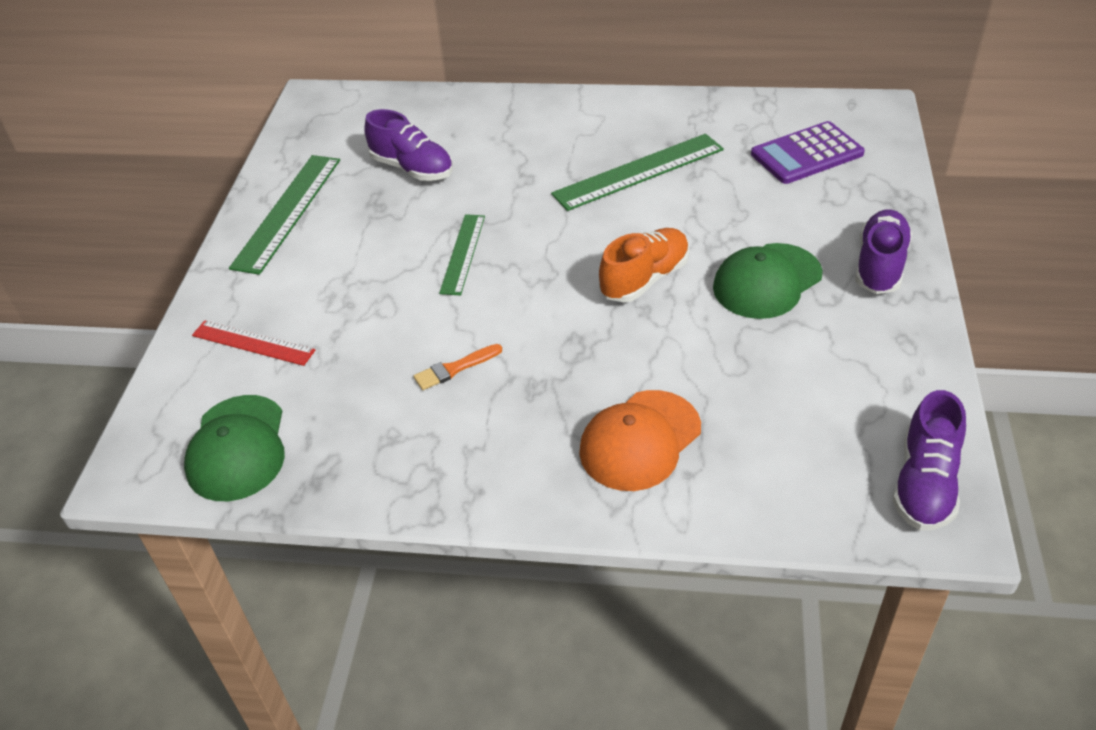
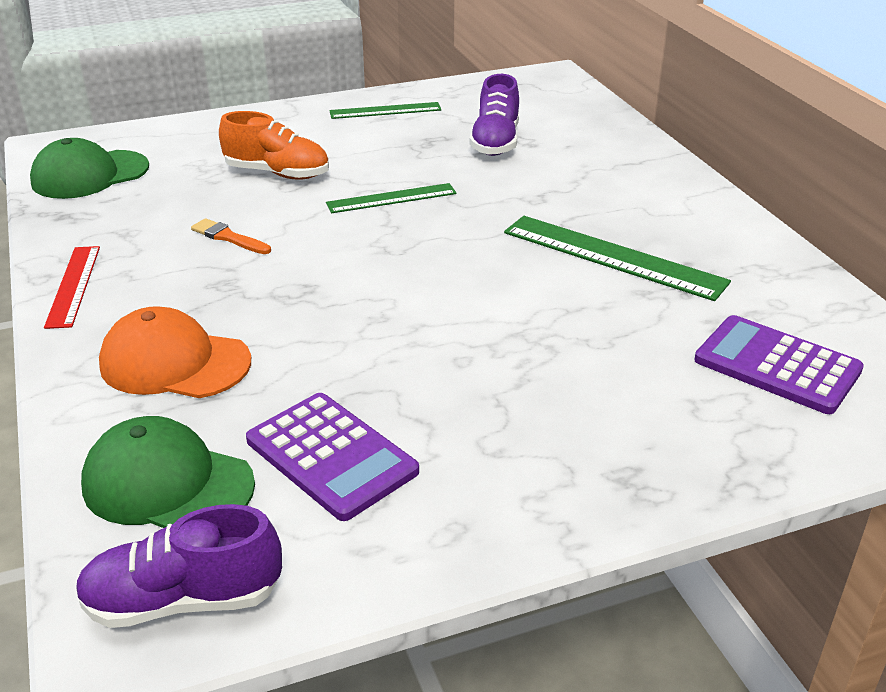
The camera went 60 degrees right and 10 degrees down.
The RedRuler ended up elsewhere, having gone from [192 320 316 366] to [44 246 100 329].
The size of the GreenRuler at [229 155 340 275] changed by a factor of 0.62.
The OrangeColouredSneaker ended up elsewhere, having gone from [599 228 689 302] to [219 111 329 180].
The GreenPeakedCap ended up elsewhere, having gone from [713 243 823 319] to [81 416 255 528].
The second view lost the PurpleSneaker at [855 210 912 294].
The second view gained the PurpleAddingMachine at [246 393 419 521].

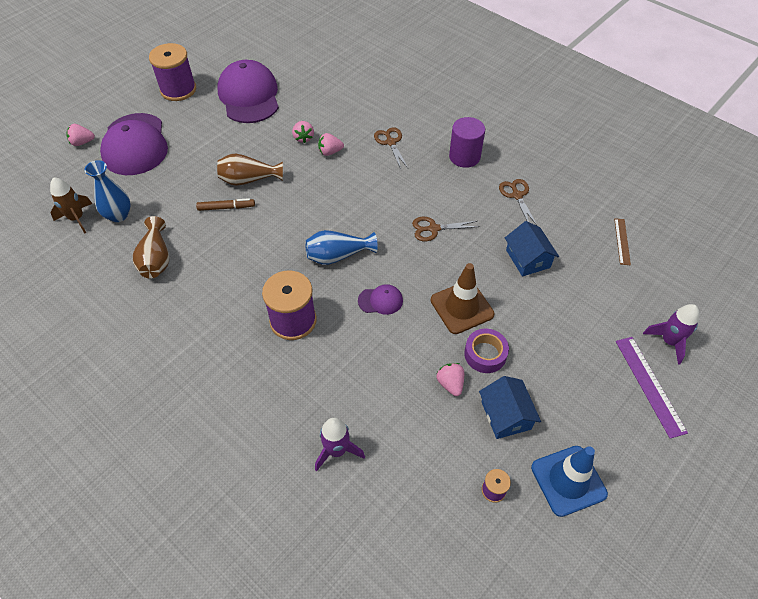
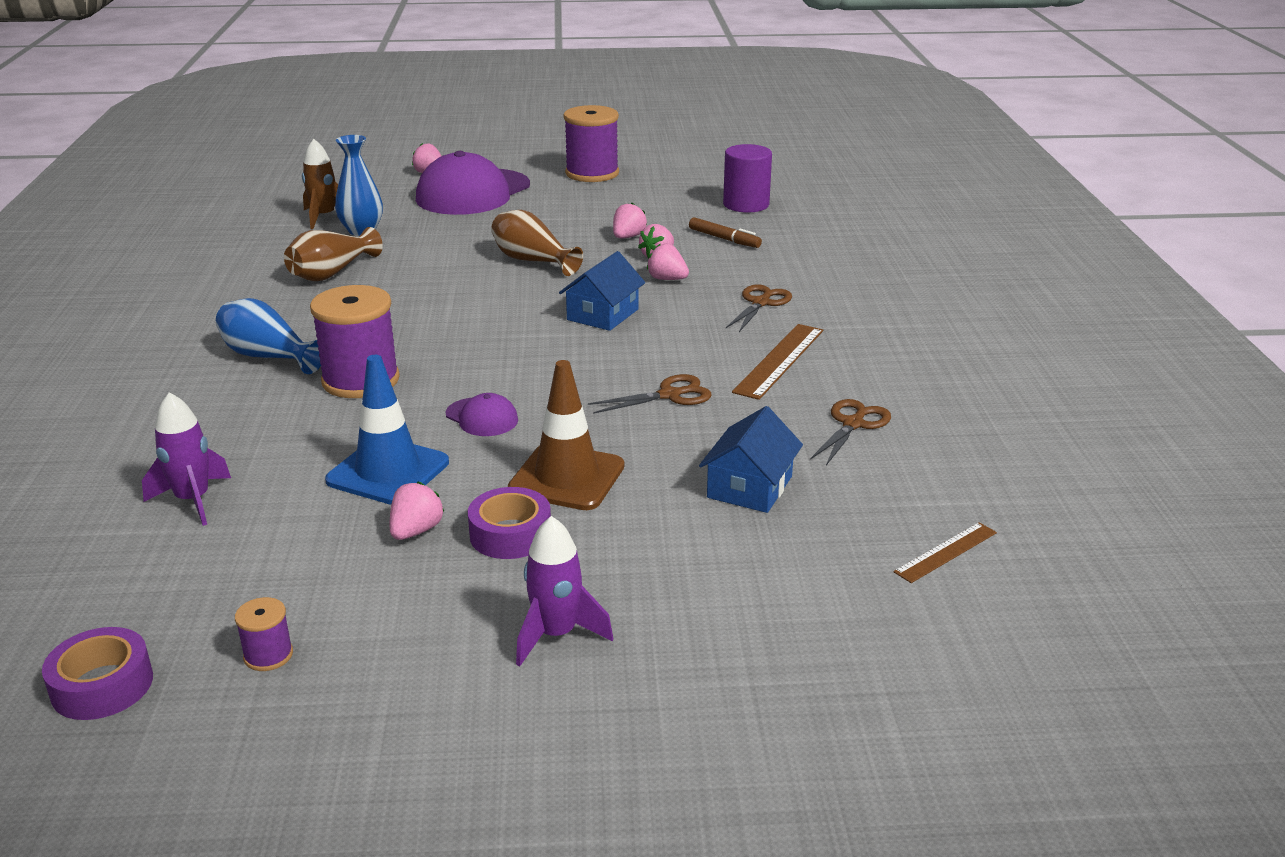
The camera went 45 degrees right and 25 degrees down.
The DarkBrownMarkerPen ended up elsewhere, having gone from [196 198 255 211] to [689 217 762 248].
The second view lost the PurplePeakedCap at [218 60 279 123].
The BlueFlowerVase ended up elsewhere, having gone from [305 230 378 265] to [216 298 321 374].
The DarkBrownPairOfScissors at [412 217 480 241] ended up facing another way, 120 degrees clockwise from before.
The PurpleCylinder ended up elsewhere, having gone from [449 117 485 168] to [723 144 772 213].
The BlueCottage ended up elsewhere, having gone from [479 376 541 439] to [559 251 645 331].
The BlueRoadCone ended up elsewhere, having gone from [531 446 608 517] to [325 355 449 505].
The second view lost the PurpleRuler at [616 337 688 439].
The PurpleRocket ended up elsewhere, having gone from [643 304 699 365] to [516 516 613 666].
The second view gained the PurpleTape at [42 627 153 720].
The second view gained the RosyBerry at [613 203 647 238].
The second view gained the DarkBrownRuler at [732 324 823 400].

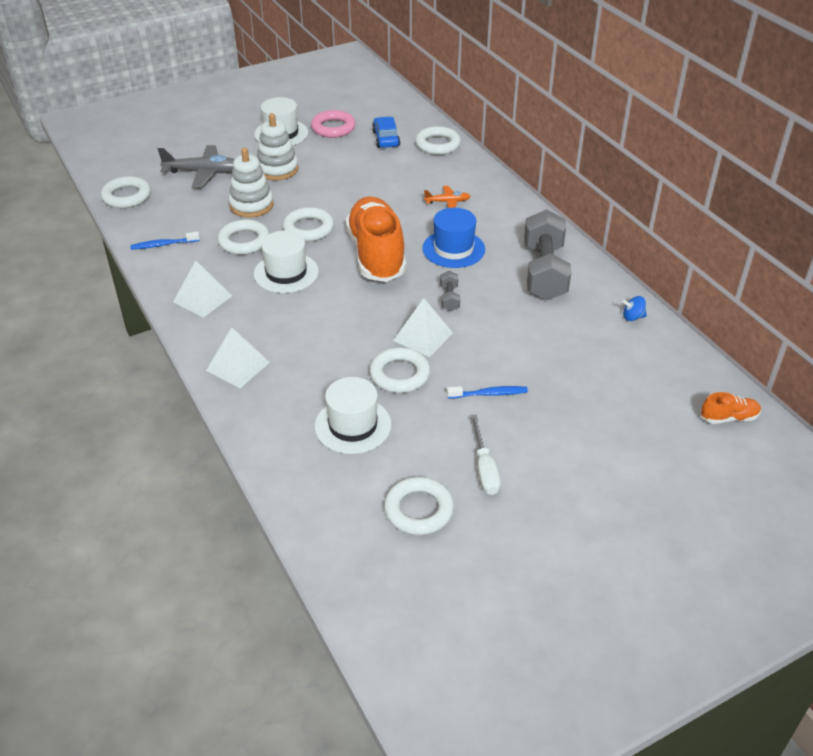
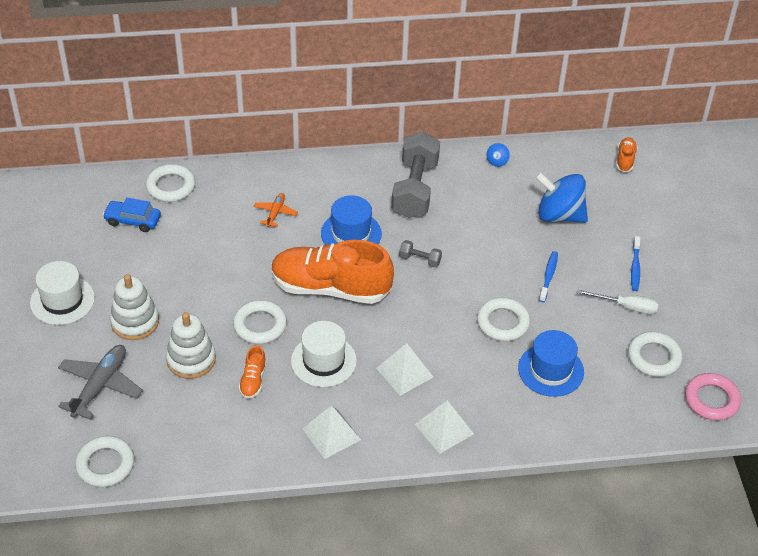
The camera went 70 degrees left and 5 degrees up.
The BlueDentalBrush ended up elsewhere, having gone from [130 232 200 250] to [631 236 640 291].
Where the WhiteRing stood at [217 219 270 255], the OrangeColouredSneaker came to stand at [239 345 267 399].
The RosyRing ended up elsewhere, having gone from [311 110 356 138] to [685 373 741 421].
What was the WhiteHat at [314 377 392 454] turned into the BlueHat at [518 330 584 397].
The WhiteSolidPyramid ended up elsewhere, having gone from [393 298 453 357] to [377 343 433 396].
The GrayHandWeight at [524 209 571 300] ended up facing another way, 75 degrees clockwise from before.
The second view gained the BlueSpinningTop at [535 172 588 223].

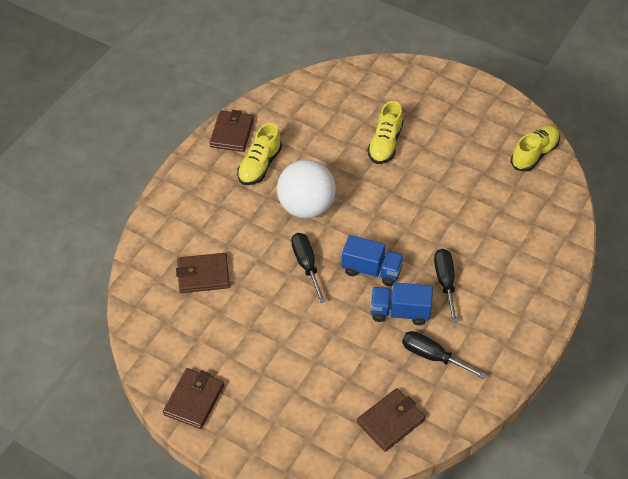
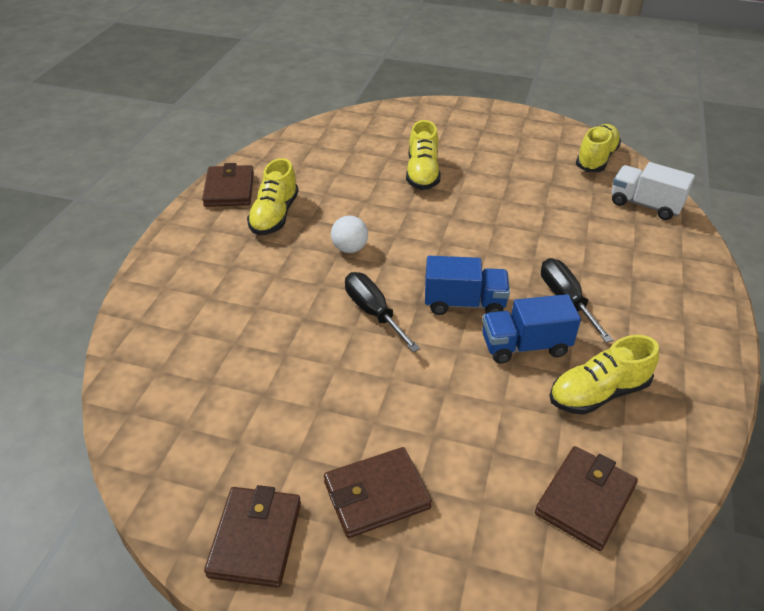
The camera went 15 degrees left and 10 degrees down.
The DarkBrownBillfold ended up elsewhere, having gone from [176 253 230 293] to [324 447 432 538].
The size of the WhiteSphere at [277 160 336 219] changed by a factor of 0.47.
Where the EbonyHandScrewdriver stood at [402 331 487 379], the YellowSneaker came to stand at [549 335 659 415].
The second view gained the WhiteTruck at [612 162 695 220].

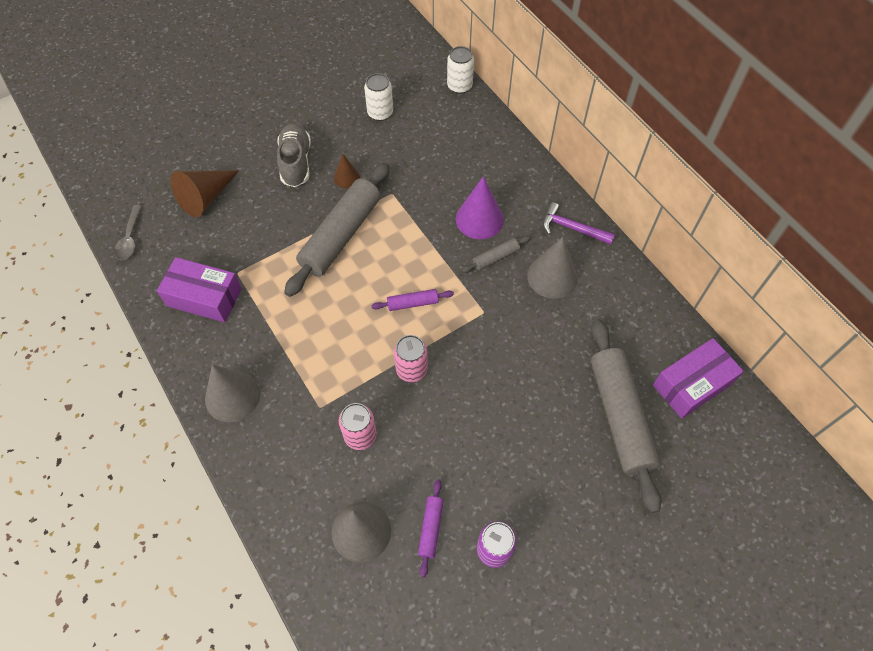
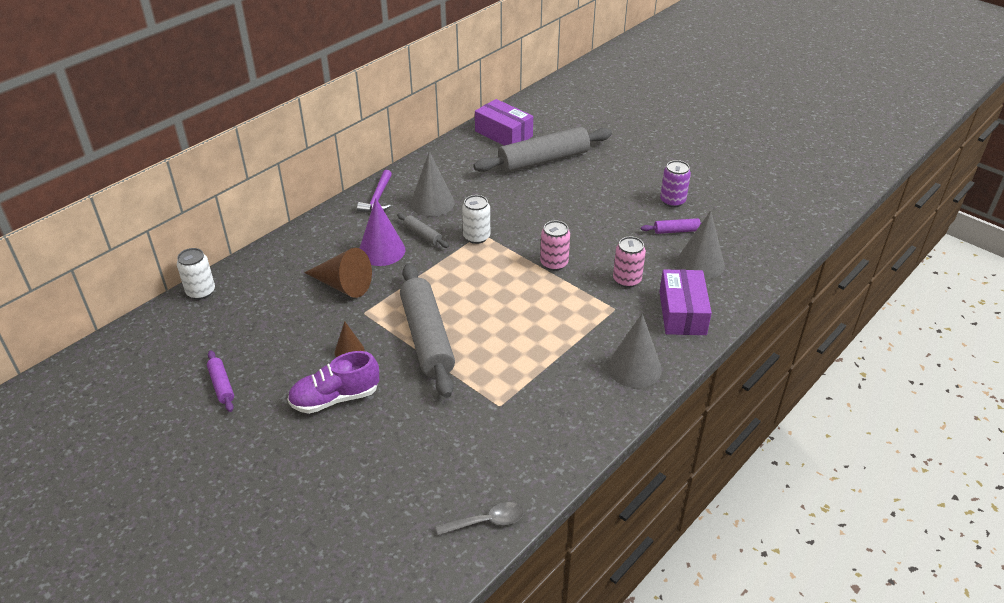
The camera went 105 degrees left and 20 degrees down.
The PurplePackage ended up elsewhere, having gone from [157 257 242 322] to [659 269 712 335].
The DarkBrownConeShape ended up elsewhere, having gone from [171 170 239 217] to [304 248 372 298].
What was the GraySneaker at [277 123 311 187] turned into the PurpleSneaker at [288 351 379 414].
The GrayRollingPin at [284 163 390 297] ended up facing another way, 60 degrees clockwise from before.
The WhiteSodaCan ended up elsewhere, having gone from [364 73 393 121] to [462 195 490 244].
The PurpleRollingPin ended up elsewhere, having gone from [371 289 454 311] to [207 350 234 412].

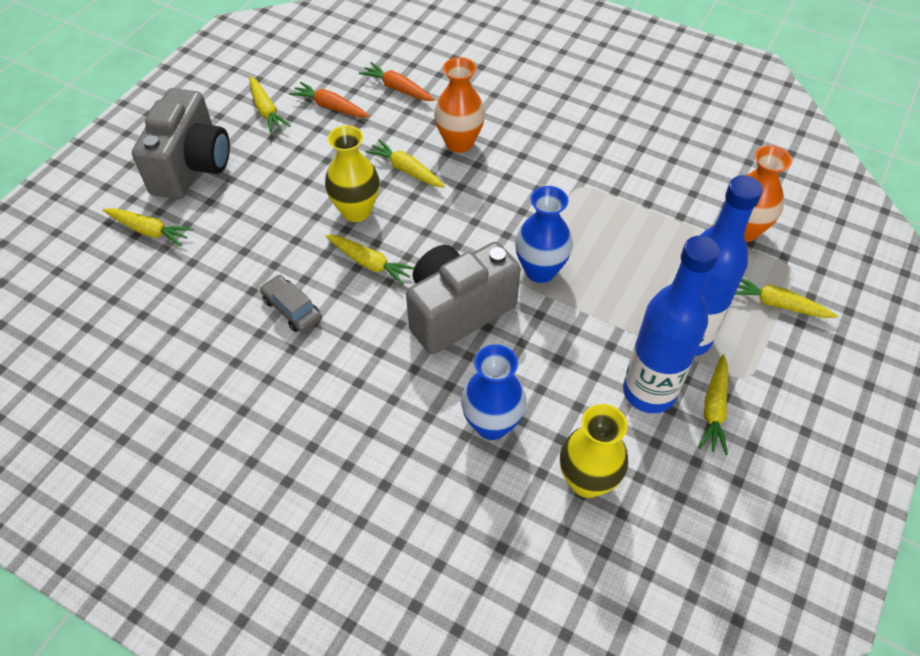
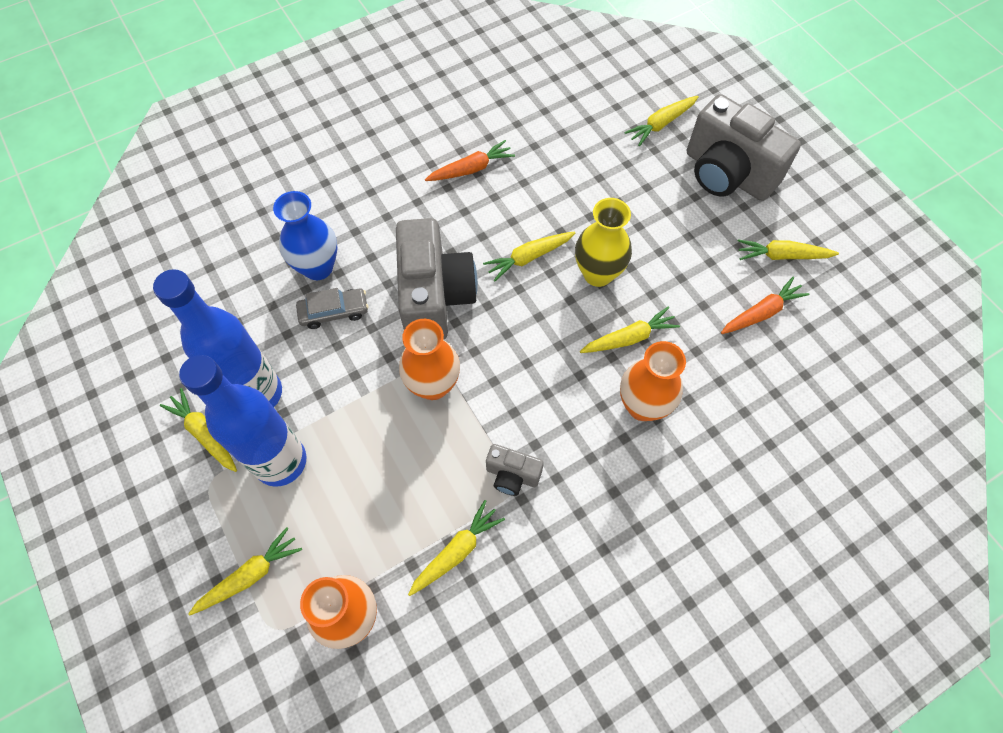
The camera went 120 degrees right and 10 degrees up.
The GrayAutomobile ended up elsewhere, having gone from [260 275 322 333] to [296 288 368 329].
The OrangeColouredCarrot ended up elsewhere, having gone from [359 62 435 101] to [425 140 515 181].
What was the BlueFlowerVase at [515 186 573 283] turned into the OrangeColouredFlowerVase at [399 319 460 400].
The second view lost the YellowFlowerVase at [560 404 628 498].
The second view gained the YellowCarrot at [408 500 505 596].
The second view gained the GrayPhotoCamera at [486 444 544 496].

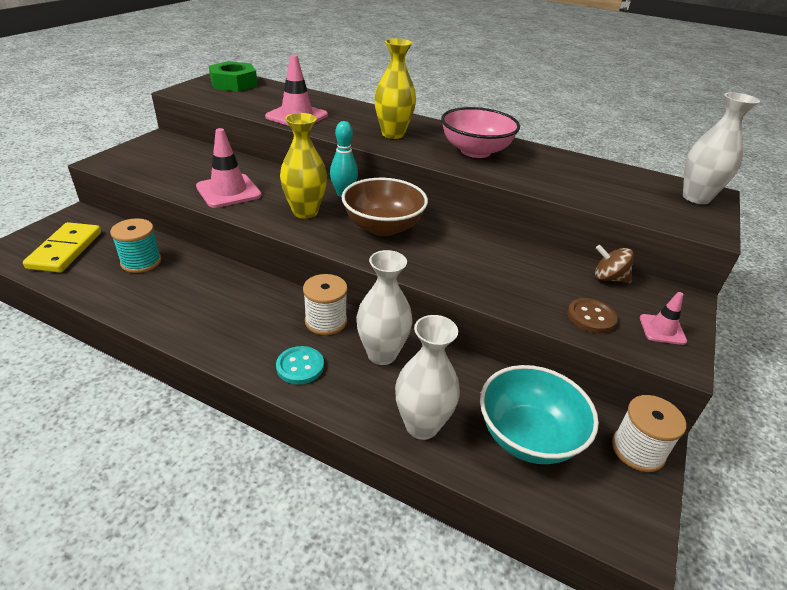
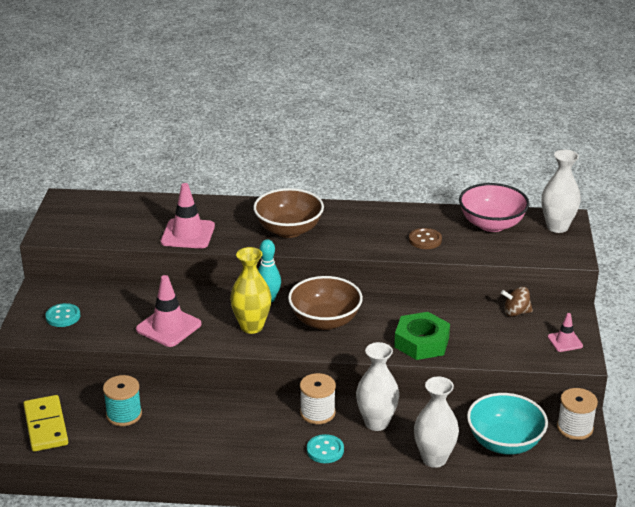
The camera went 20 degrees left and 5 degrees down.
The GreenHexagonNut ended up elsewhere, having gone from [209 61 257 92] to [394 312 450 360].
Where the YellowFlowerVase stood at [374 38 416 139], the DarkBrownBowl came to stand at [253 188 324 238].
The RosyBowl ended up elsewhere, having gone from [441 107 520 158] to [459 183 529 232].
The DarkBrownShirtButton ended up elsewhere, having gone from [567 298 617 333] to [409 228 442 249].
The second view gained the TealShirtButton at [45 303 80 327].

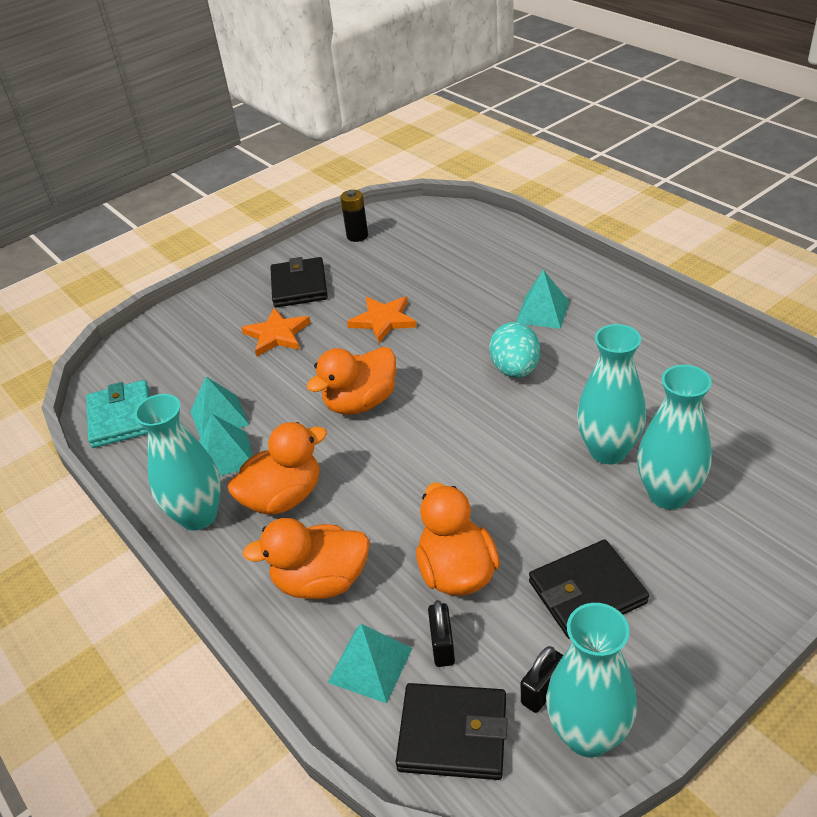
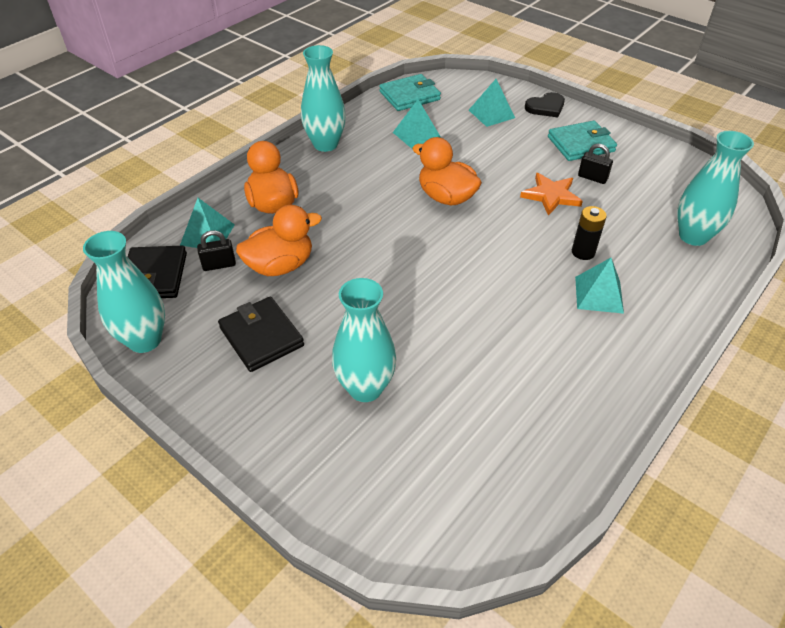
The camera went 75 degrees right and 5 degrees up.
The TealSolidPyramid ended up elsewhere, having gone from [199 414 253 476] to [469 79 515 127].
The second view lost the OrangeColouredRubberDuck at [228 422 327 515].
The second view lost the OrangeColouredStar at [241 308 311 356].
What was the EbonyBillfold at [271 257 328 308] turned into the TealBillfold at [548 121 617 161].
The EbonyPowerCell ended up elsewhere, having gone from [340 190 368 242] to [572 206 607 260].
The second view lost the TealToyEgg at [489 322 540 378].
The EbonyLock ended up elsewhere, having gone from [521 646 563 713] to [578 144 613 184].
The TealFlowerVase ended up elsewhere, having gone from [577 324 646 465] to [677 131 754 246].
The second view gained the EbonyLoveHeart at [525 92 565 117].

